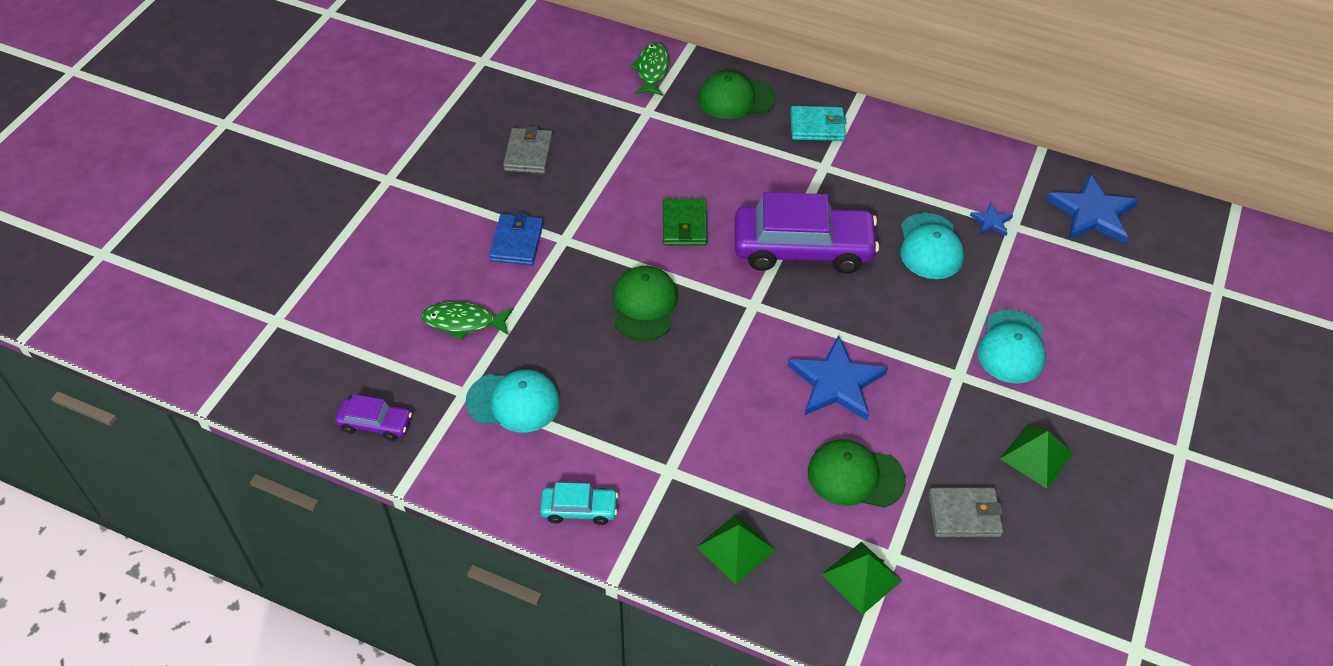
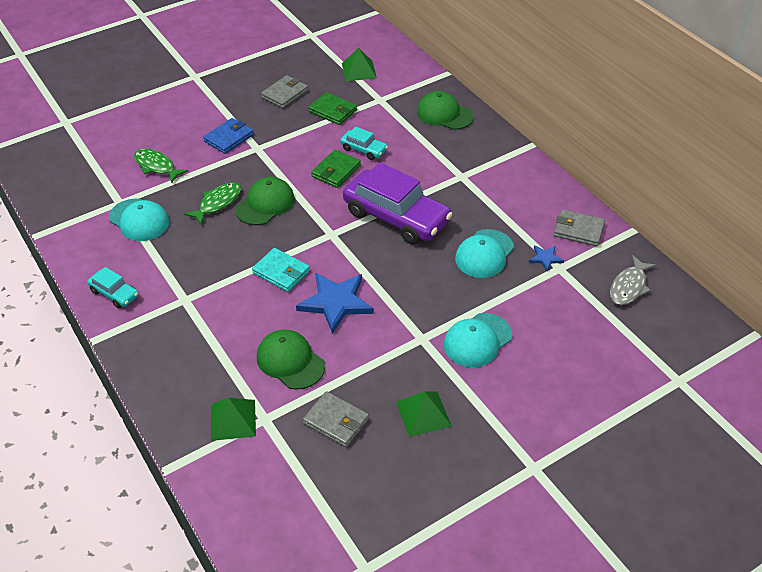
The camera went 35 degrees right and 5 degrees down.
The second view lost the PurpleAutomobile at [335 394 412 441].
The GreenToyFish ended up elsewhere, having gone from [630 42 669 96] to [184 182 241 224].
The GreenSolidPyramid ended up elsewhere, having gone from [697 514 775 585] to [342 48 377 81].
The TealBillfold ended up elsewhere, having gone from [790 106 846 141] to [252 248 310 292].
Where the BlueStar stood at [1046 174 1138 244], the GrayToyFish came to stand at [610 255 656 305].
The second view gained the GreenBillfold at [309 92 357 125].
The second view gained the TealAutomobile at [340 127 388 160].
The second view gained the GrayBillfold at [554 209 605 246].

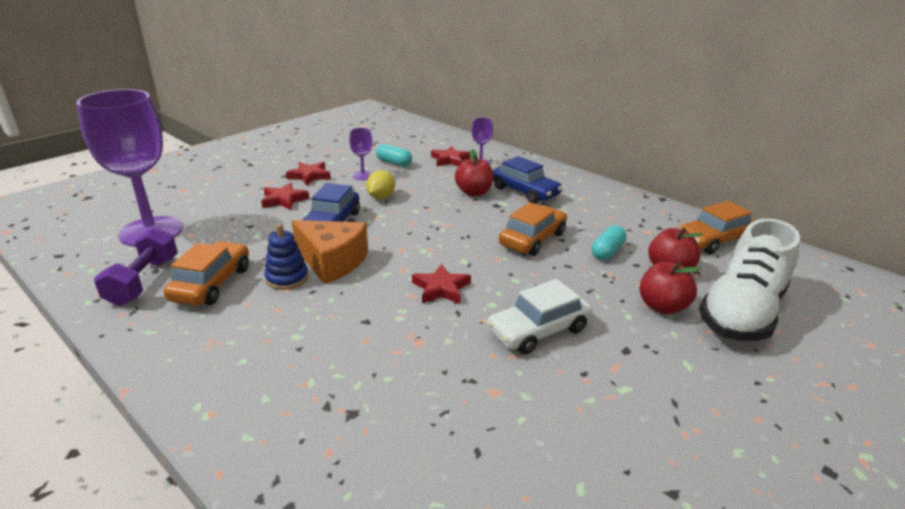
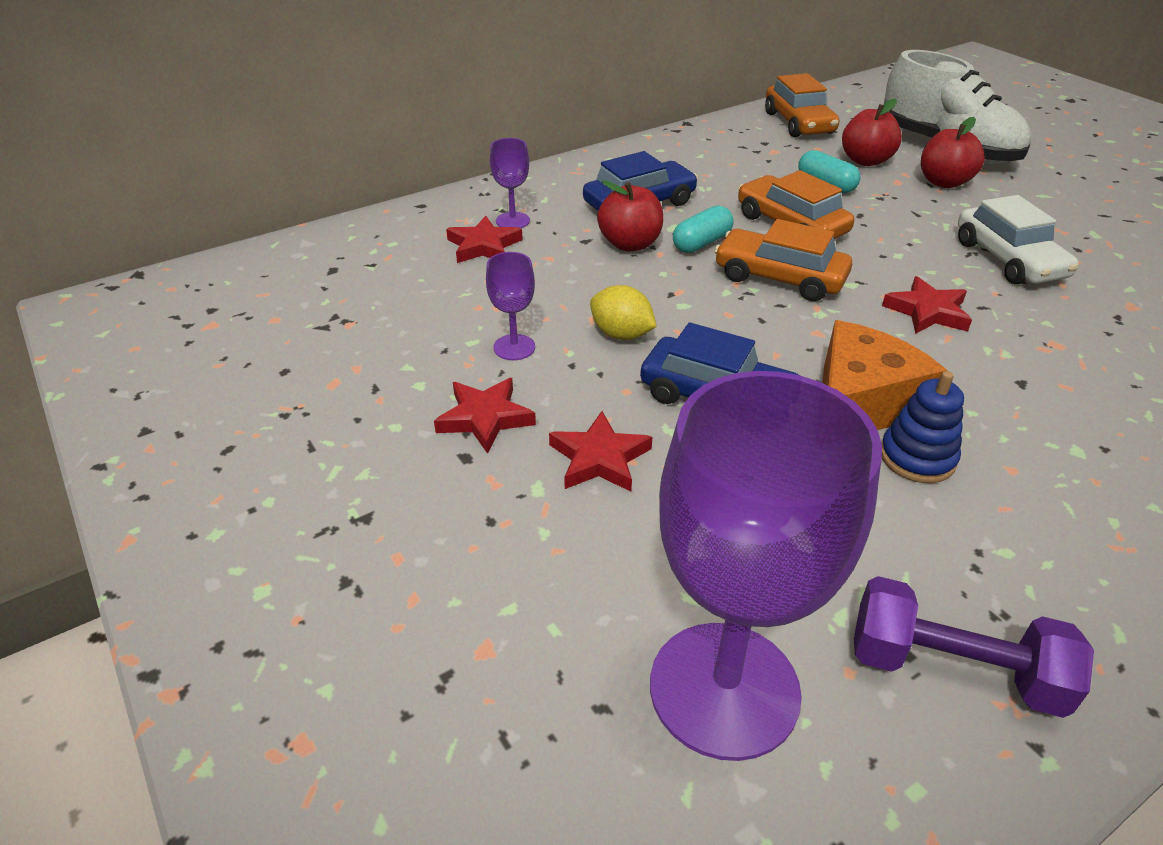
The camera went 75 degrees left and 10 degrees up.
The OrangeColouredAutomobile ended up elsewhere, having gone from [164 241 249 306] to [714 219 852 301].
The TealPill ended up elsewhere, having gone from [376 144 412 167] to [673 205 734 253].

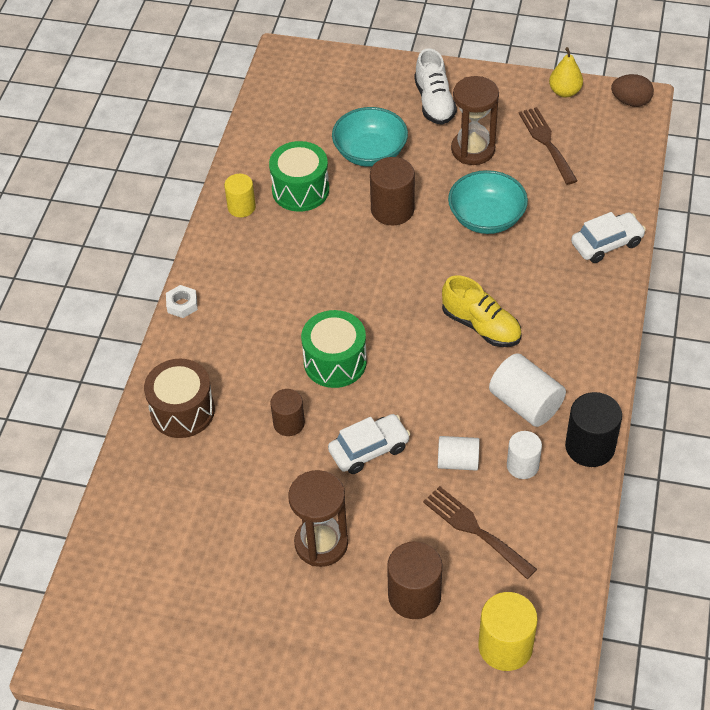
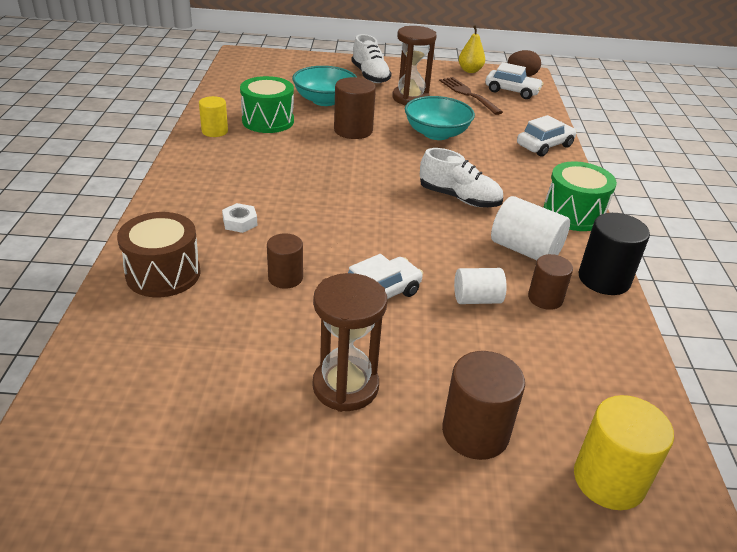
The camera went 15 degrees left and 15 degrees down.
The WhiteHexagonNut ended up elsewhere, having gone from [166 285 198 318] to [222 203 258 233].
The GreenToyDrum ended up elsewhere, having gone from [301 310 367 388] to [543 161 617 231].
The second view lost the DarkBrownTableFork at [423 486 537 579].
What was the YellowSneaker at [442 275 522 347] turned into the WhiteSneaker at [420 148 503 207].
What was the WhiteCylinder at [507 431 542 479] turned into the DarkBrownCylinder at [528 254 573 310].
The second view gained the WhiteAutomobile at [485 62 544 99].

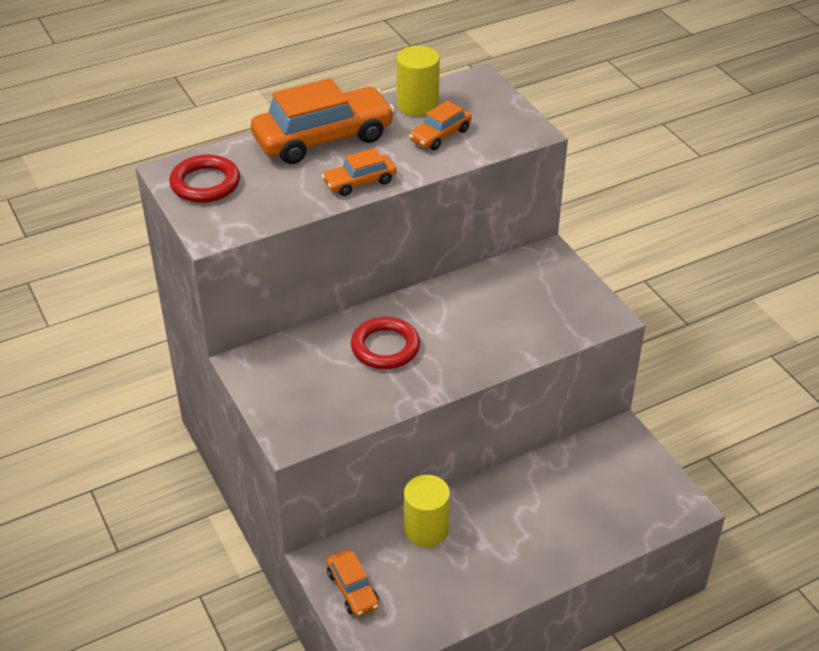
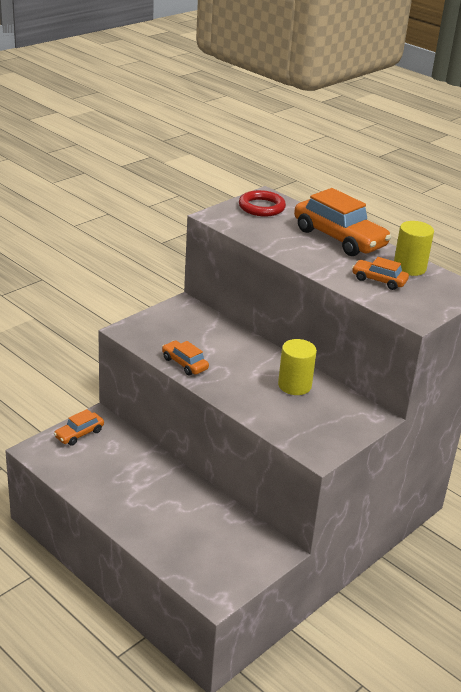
The camera went 70 degrees right and 10 degrees down.
The OrangeColouredAutomobile ended up elsewhere, having gone from [322 148 397 196] to [162 340 209 375].
The second view lost the RedRing at [351 317 420 369].
The YellowCylinder ended up elsewhere, having gone from [404 475 450 547] to [278 339 317 395].

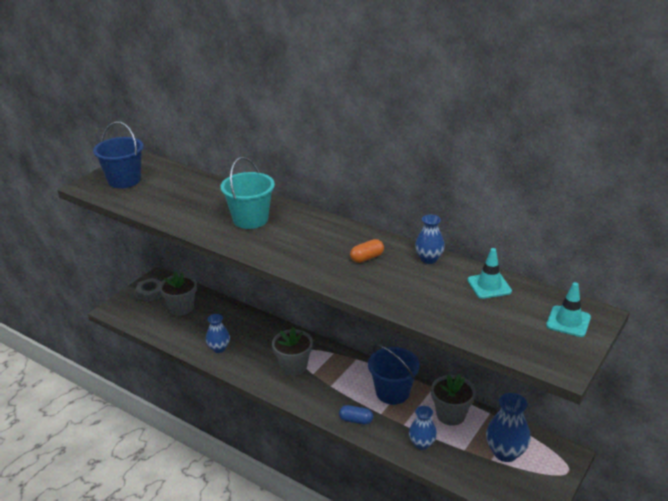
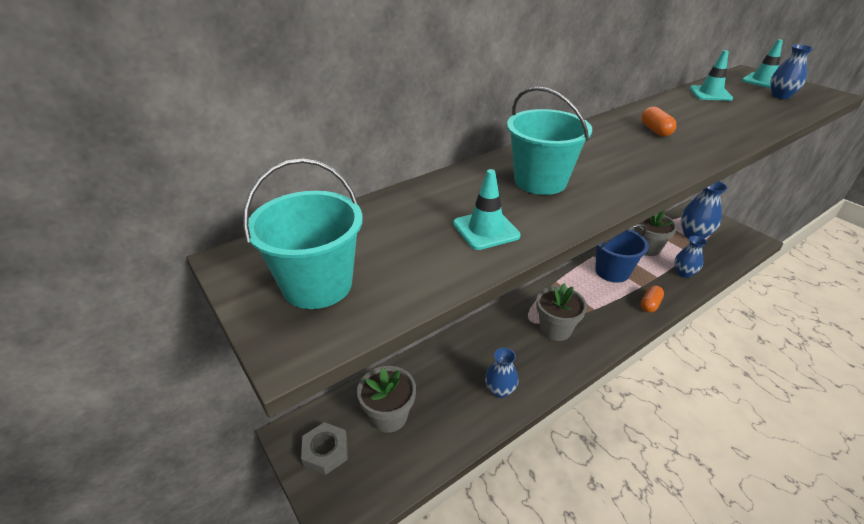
The camera went 70 degrees left and 5 degrees up.
What was the BluePail at [93 121 144 188] turned into the TealPail at [243 158 363 309].
What was the BluePill at [339 405 373 425] turned into the OrangeColouredPill at [641 285 664 313].
The BlueFlowerVase ended up elsewhere, having gone from [415 215 445 264] to [770 44 814 99].
The second view gained the TealRoadCone at [453 169 521 250].

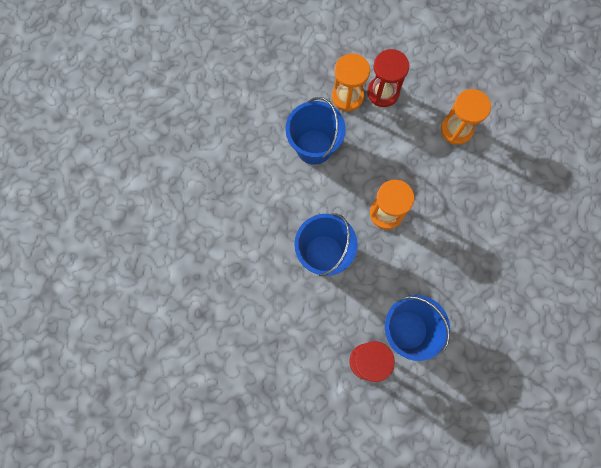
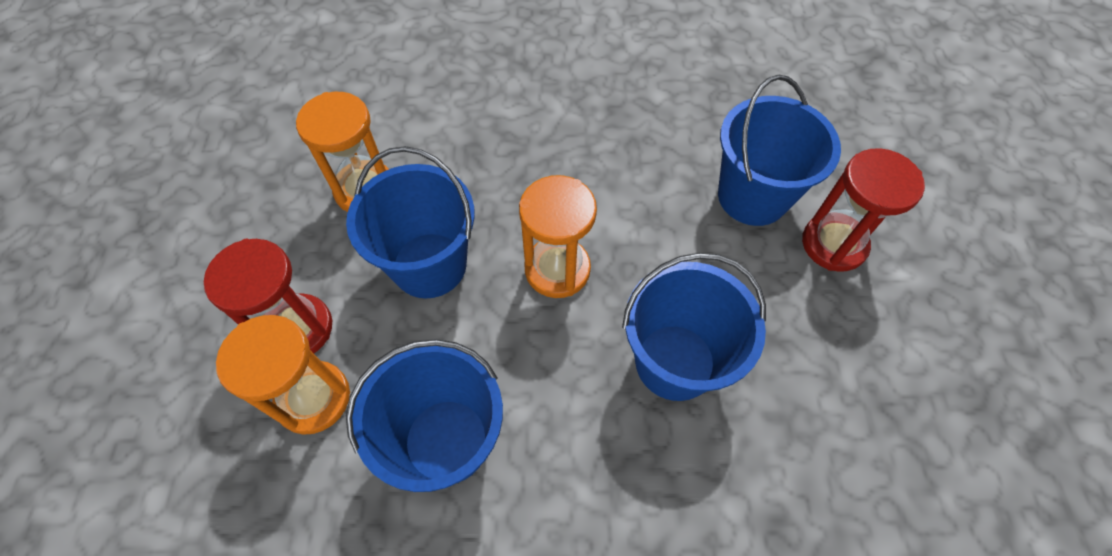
The camera went 105 degrees left and 15 degrees down.
The second view gained the BluePail at [346 146 475 298].

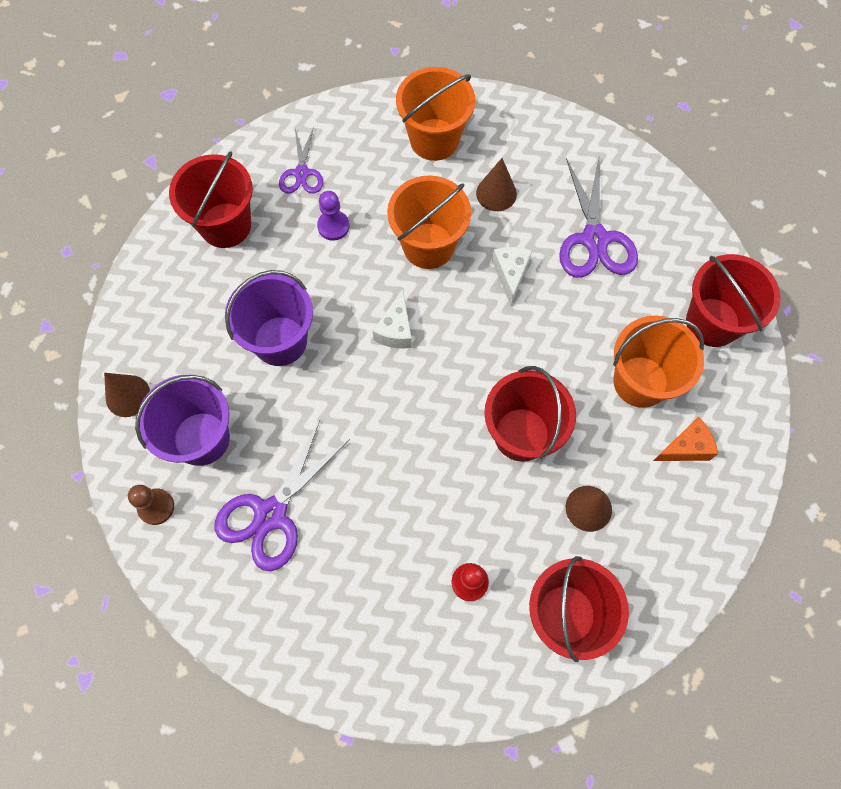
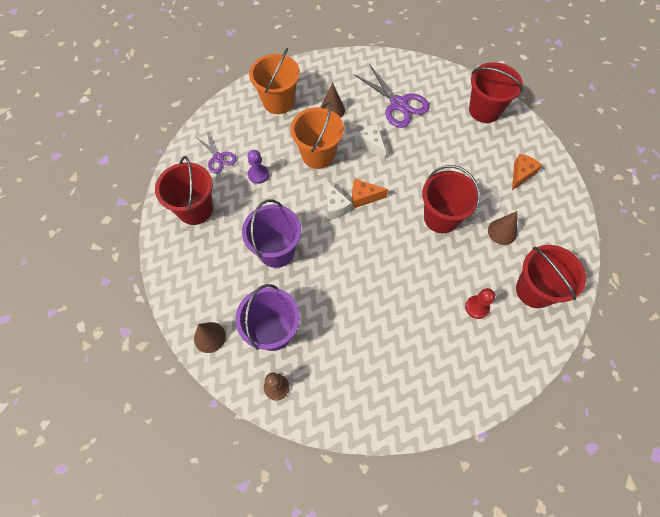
The camera went 35 degrees left and 5 degrees down.
The second view lost the PurplePairOfScissors at [214 420 350 571].
The second view lost the OrangeColouredPail at [613 315 704 408].
The second view gained the OrangeColouredPieceOfCheese at [352 179 388 208].

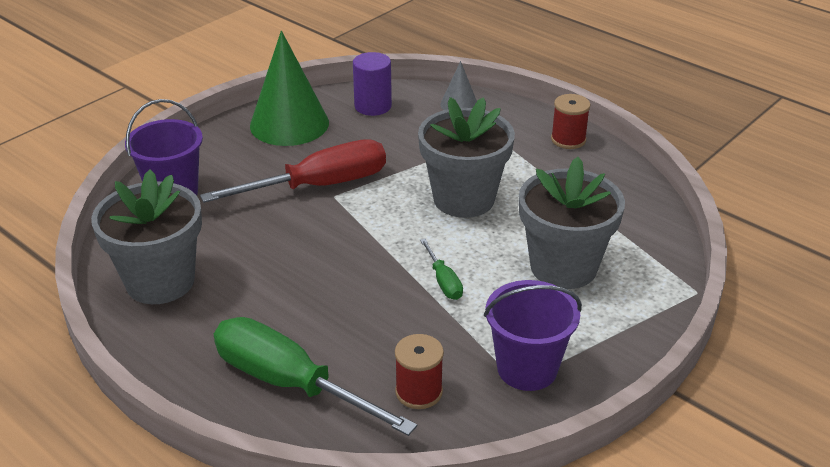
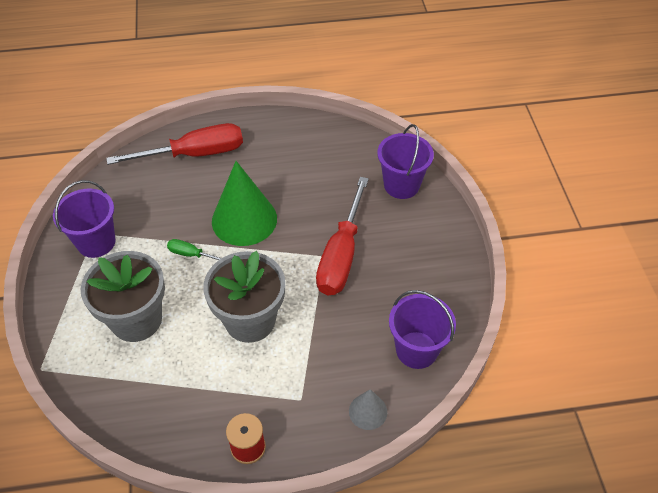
The camera went 130 degrees right and 15 degrees up.
The second view lost the GrayFlowerPot at [91 169 202 304].
What was the GreenHandScrewdriver at [214 317 417 436] turned into the RedHandScrewdriver at [106 123 243 165].
The GreenConeShape ended up elsewhere, having gone from [250 31 329 146] to [212 161 277 246].
Where the PurpleCylinder stood at [353 52 392 116], the PurplePail came to stand at [389 290 456 369].
The second view lost the RedSpool at [395 334 444 409].

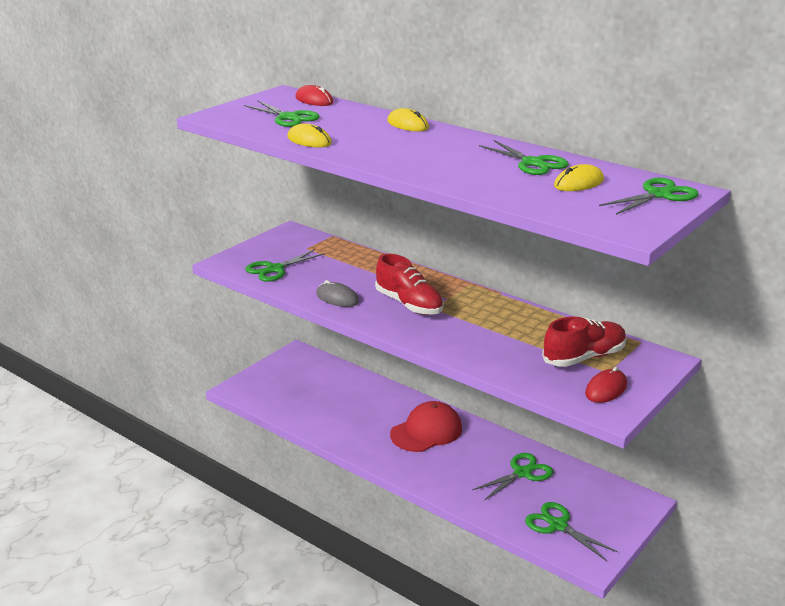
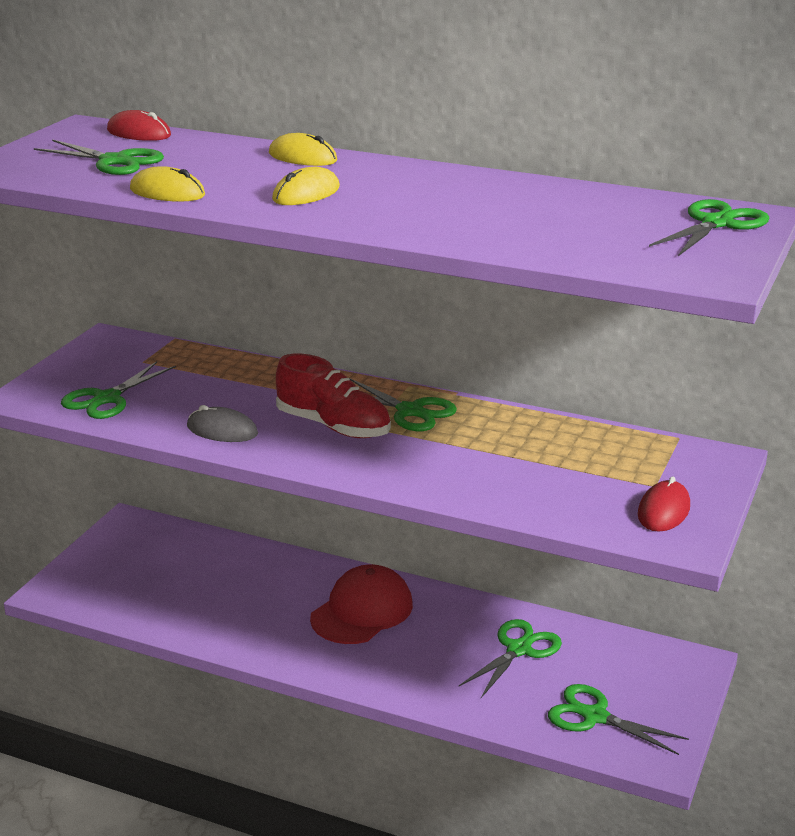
The camera went 15 degrees left and 0 degrees up.
The GreenPairOfScissors ended up elsewhere, having gone from [479 140 569 175] to [349 378 457 432].
The second view lost the RedSneaker at [542 317 627 367].
The YellowComputerMouse ended up elsewhere, having gone from [554 164 604 191] to [272 167 340 205].

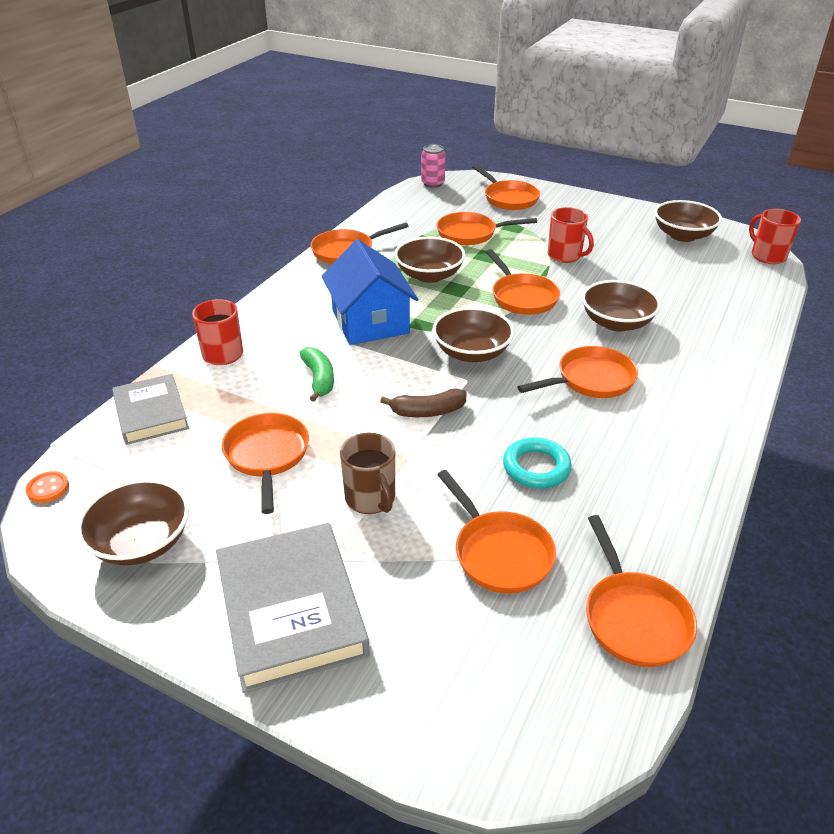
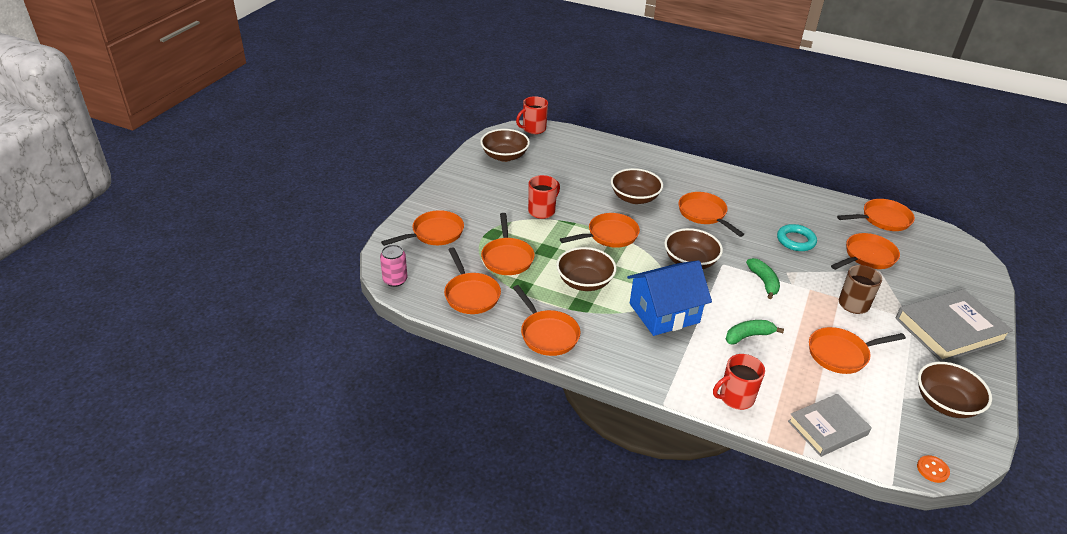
The camera went 95 degrees left and 0 degrees up.
What was the DarkBrownToyBanana at [380 388 467 417] turned into the GreenToyBanana at [746 258 780 299].
The second view gained the OrangeColouredPan at [444 247 501 314].

